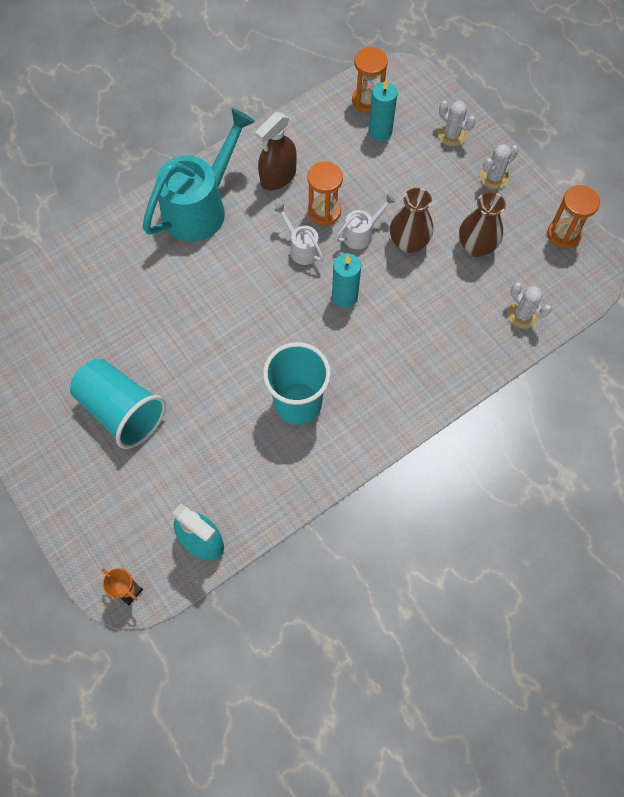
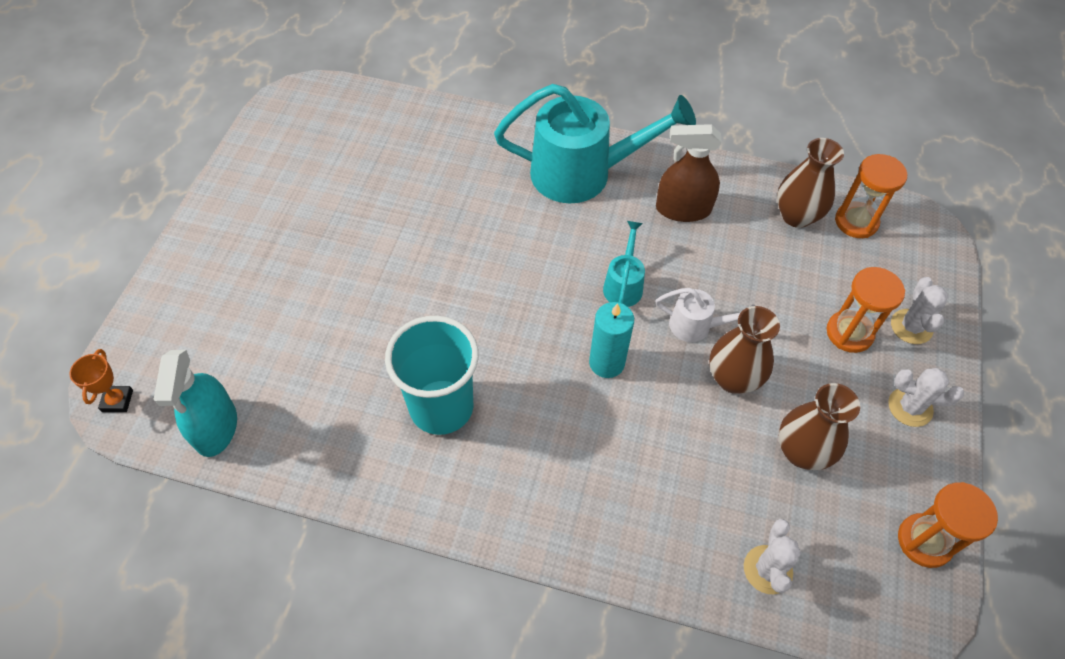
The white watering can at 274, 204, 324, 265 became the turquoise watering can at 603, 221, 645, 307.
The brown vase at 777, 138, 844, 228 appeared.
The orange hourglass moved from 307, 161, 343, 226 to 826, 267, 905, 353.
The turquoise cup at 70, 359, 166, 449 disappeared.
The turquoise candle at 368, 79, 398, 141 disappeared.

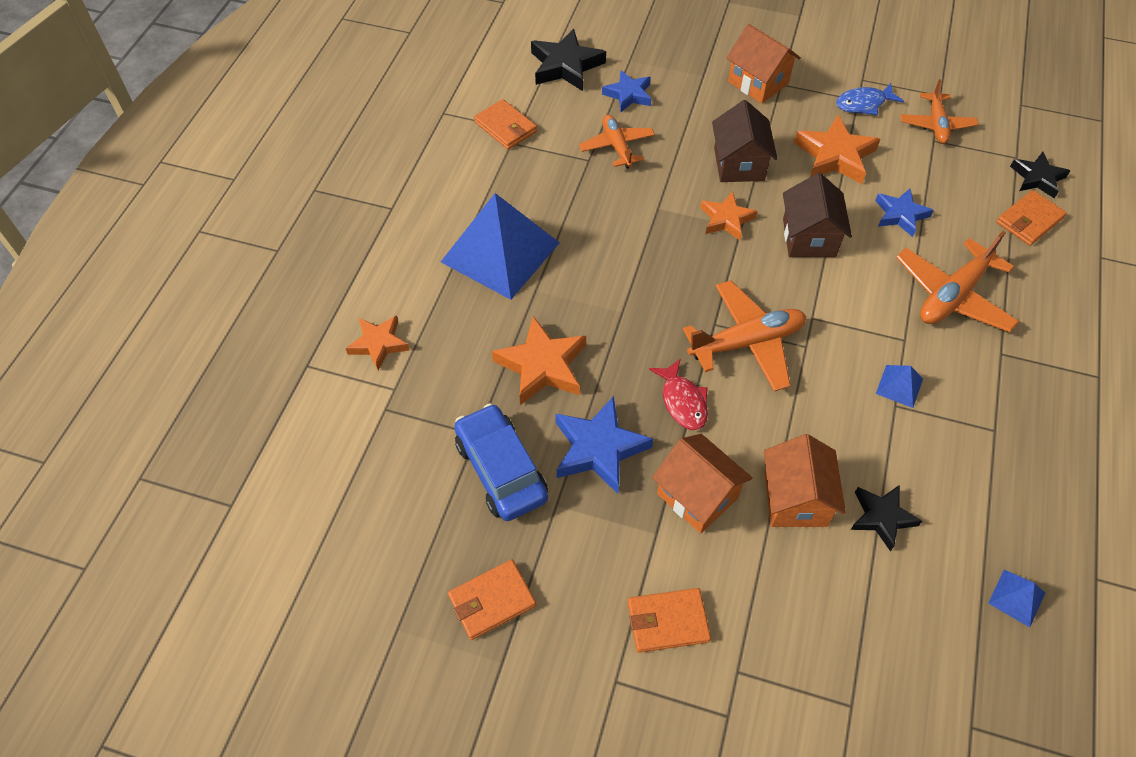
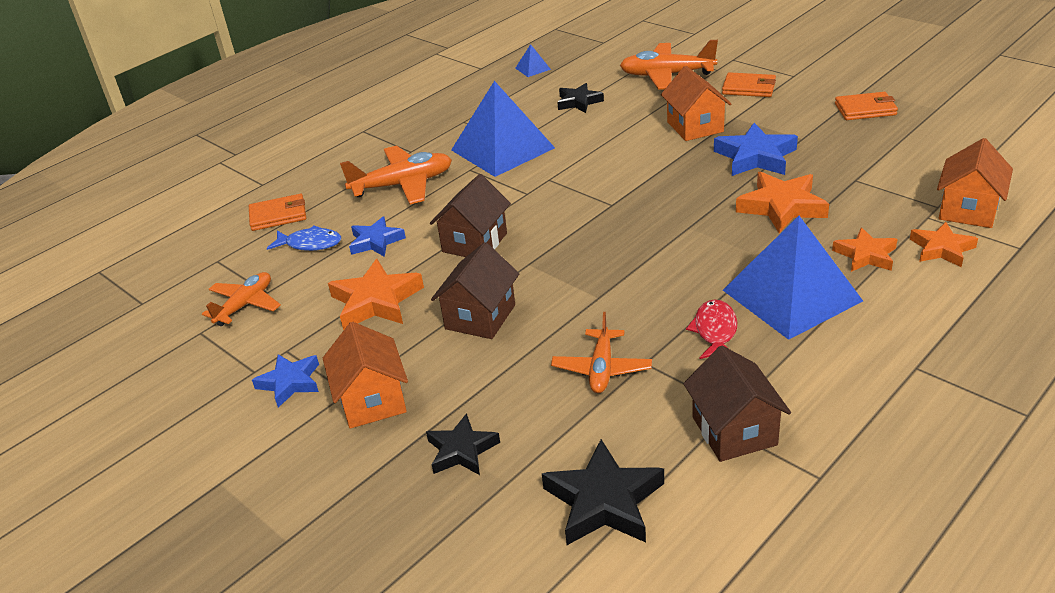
The blue star moved from 602, 70, 652, 112 to 252, 354, 319, 408.
The blue fish moved from 836, 83, 904, 115 to 267, 226, 341, 251.
The black star moved from 1010, 152, 1070, 198 to 426, 413, 500, 475.
The blue pyramid at 876, 365, 923, 408 changed to 2.47 times the size.
The orange plane moved from 683, 280, 806, 392 to 620, 40, 718, 90.
The orange wallet at 474, 99, 537, 150 was replaced by the brown house at 683, 345, 791, 462.
The red fish moved from 649, 358, 708, 430 to 686, 299, 737, 359.
The orange star moved from 700, 191, 758, 240 to 832, 227, 897, 272.
The orange house moved from 764, 434, 846, 527 to 937, 138, 1013, 228.
The blue car at 454, 403, 548, 521 disappeared.

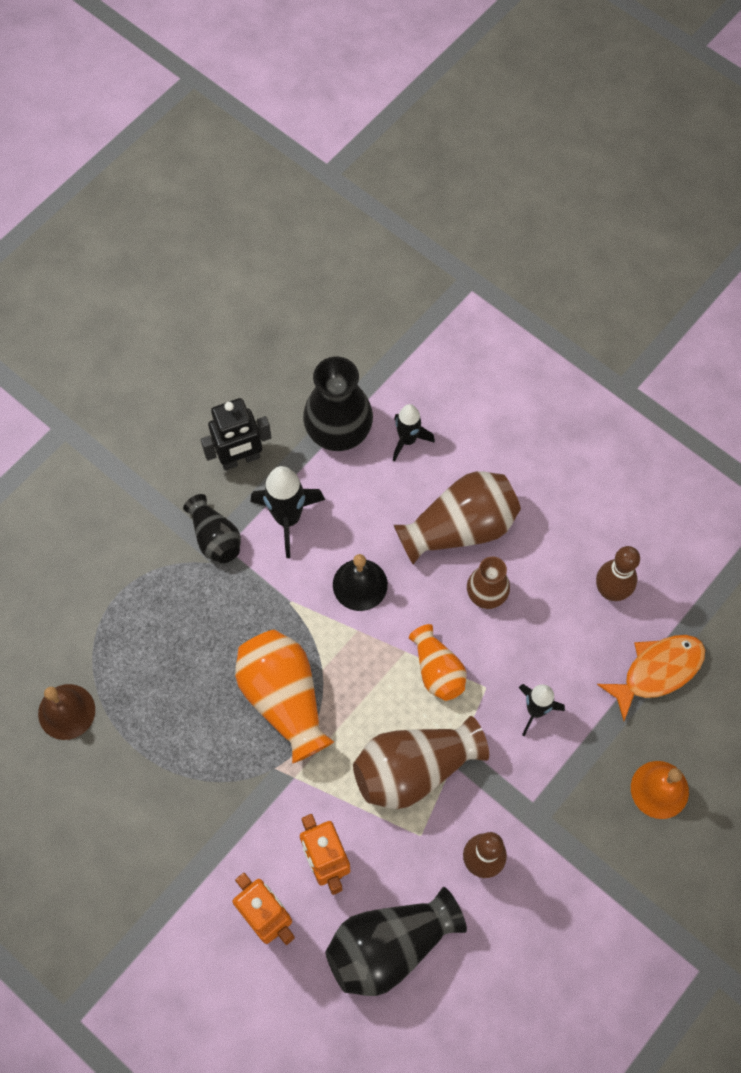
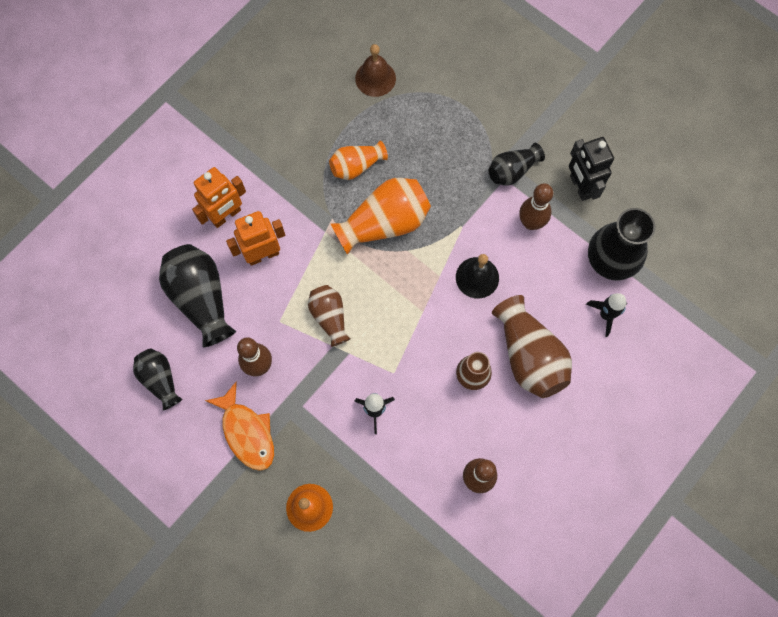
The black vase at 133, 348, 183, 411 appeared.
The orange fish moved from 597, 635, 705, 721 to 205, 381, 274, 471.
The brown vase at 353, 716, 489, 809 changed to 0.60 times the size.
The orange vase moved from 409, 624, 466, 701 to 329, 141, 388, 180.
The black rocket at 251, 466, 325, 558 was replaced by the brown bowling pin at 519, 183, 553, 230.

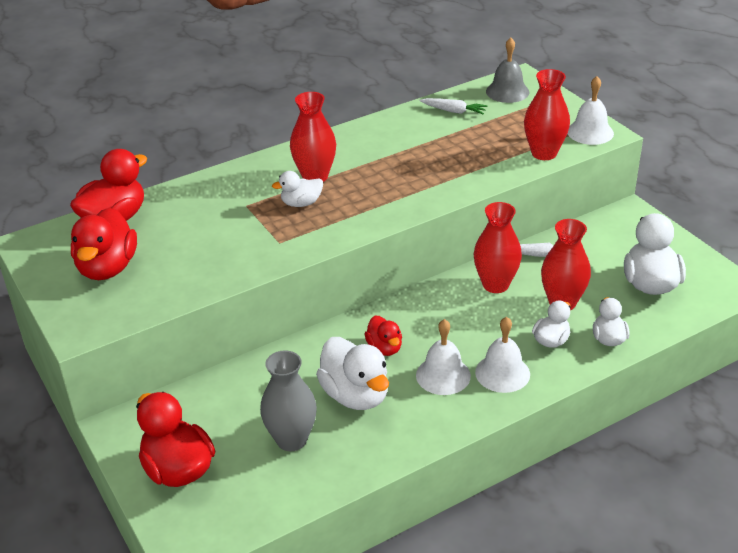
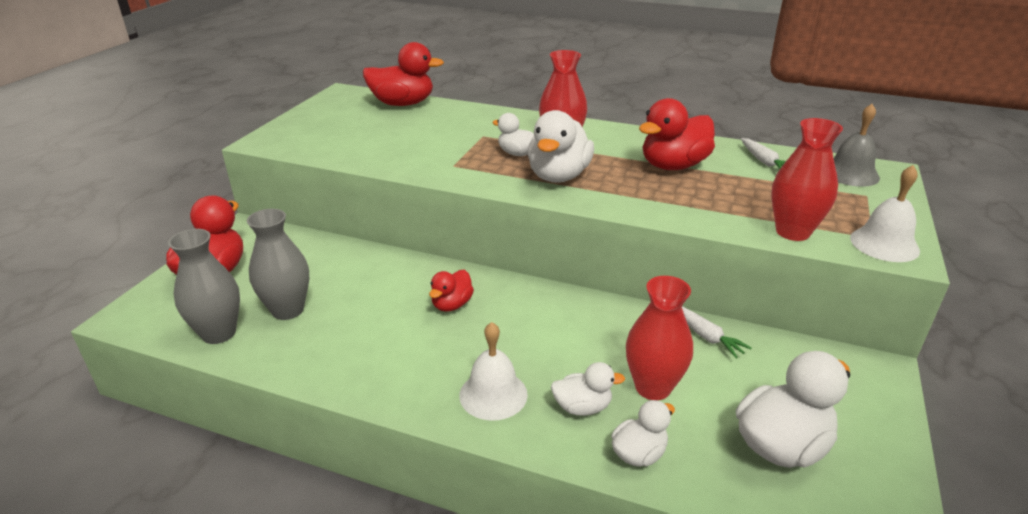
The grey vase at 168, 229, 240, 344 appeared.
The white duck moved from 316, 337, 389, 410 to 528, 110, 594, 183.
The red duck moved from 71, 207, 137, 280 to 639, 98, 715, 170.
The white bell at 416, 319, 471, 395 disappeared.
The red vase at 474, 202, 522, 293 disappeared.

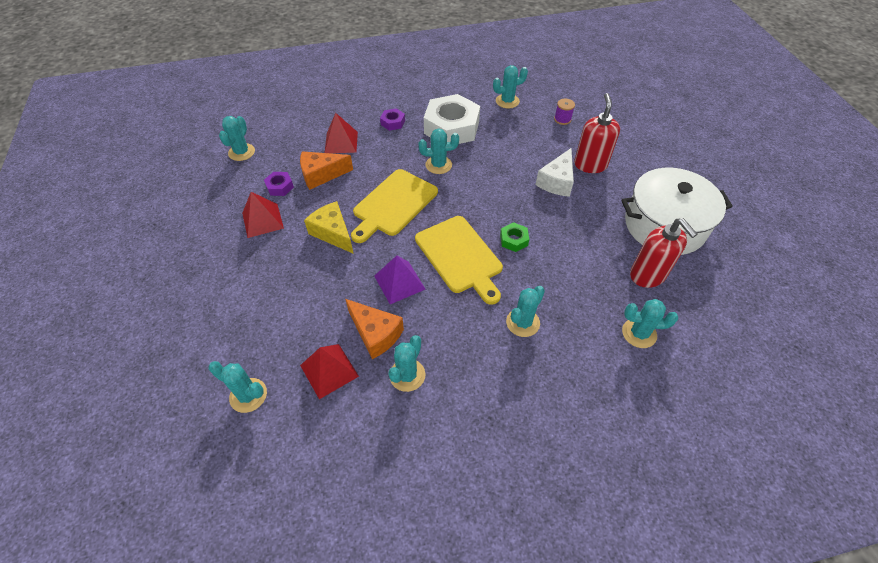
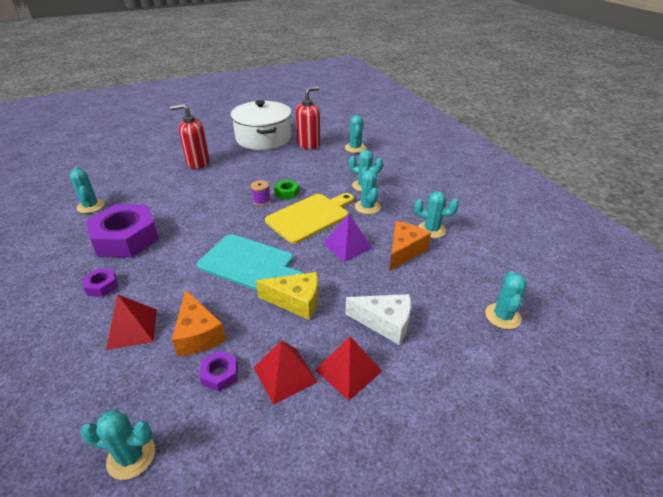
The white nut at 424, 94, 480, 144 became the purple nut at 87, 204, 159, 258.
The yellow cutting board at 351, 169, 438, 243 became the turquoise cutting board at 197, 234, 305, 291.
The purple spool moved from 554, 99, 575, 125 to 251, 180, 270, 206.
The yellow cheese at 304, 201, 354, 254 turned 120 degrees counterclockwise.
The red pyramid moved from 300, 344, 359, 399 to 316, 336, 382, 401.
The white cheese moved from 535, 148, 574, 197 to 345, 294, 411, 345.
The turquoise cactus moved from 419, 128, 459, 174 to 355, 167, 381, 214.

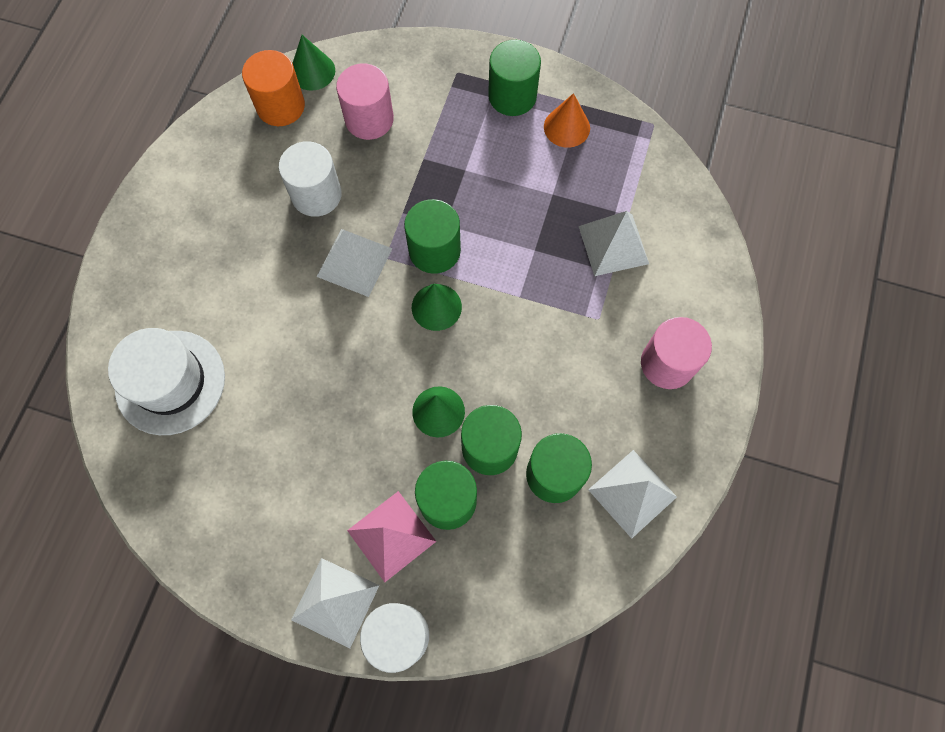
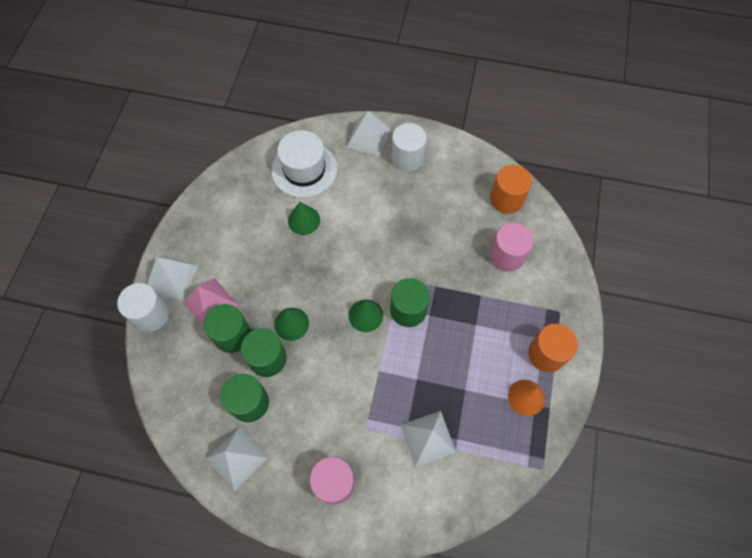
The green cone moved from 293, 35, 335, 91 to 288, 202, 320, 235.
The white pyramid moved from 317, 229, 392, 297 to 346, 111, 390, 157.
The white cylinder moved from 279, 141, 342, 217 to 391, 123, 427, 172.
The green cylinder at 488, 40, 541, 116 became the orange cylinder at 528, 323, 578, 372.

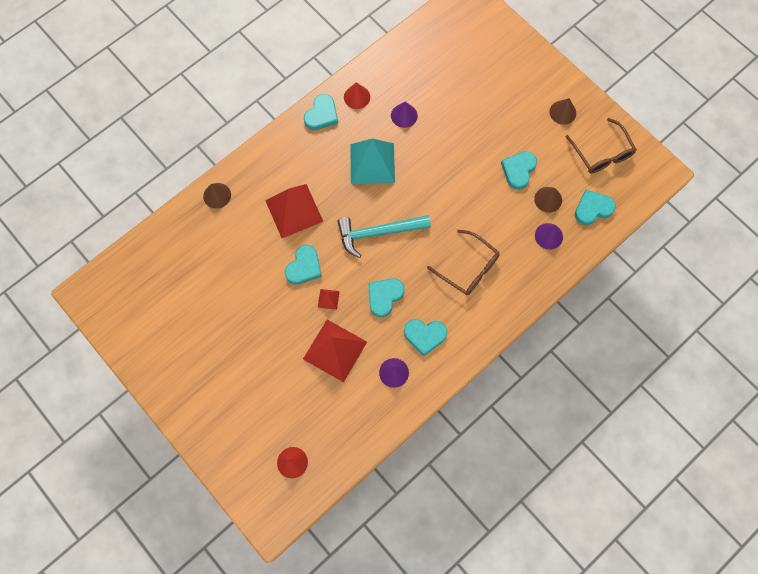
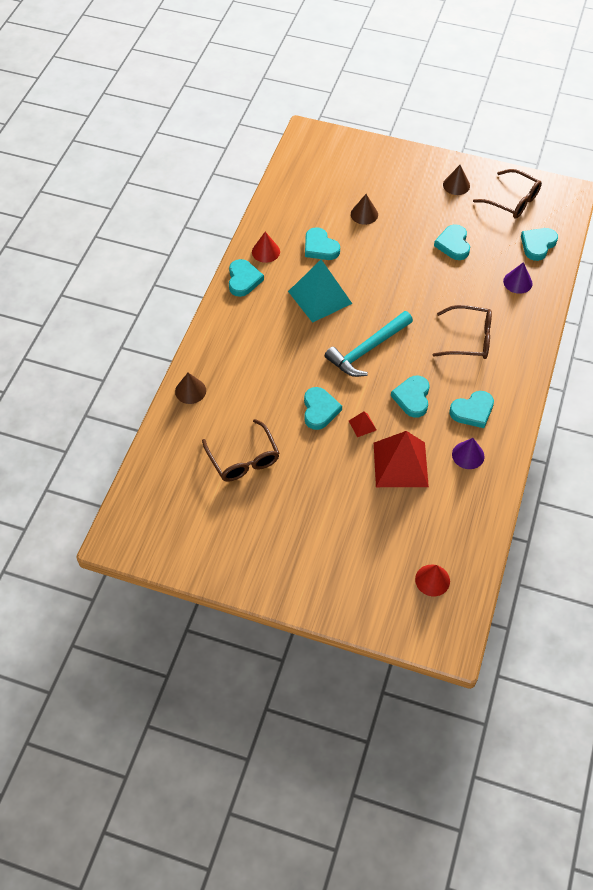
The brown glasses at 202, 419, 279, 482 appeared.
The purple cone at 391, 102, 418, 128 was replaced by the turquoise heart at 305, 227, 340, 260.
The brown cone moved from 534, 187, 562, 213 to 351, 194, 378, 225.
The red pyramid at 265, 184, 323, 238 disappeared.

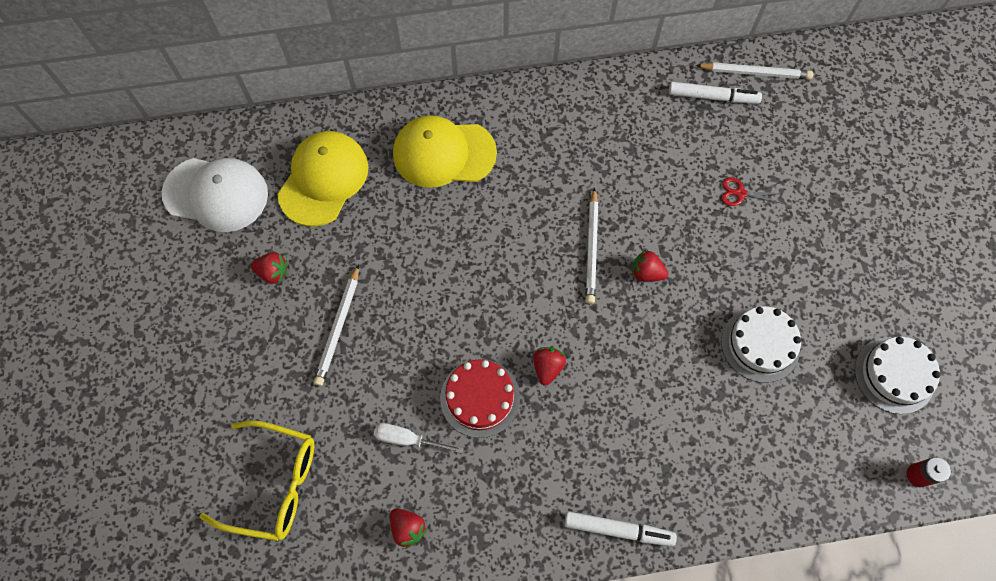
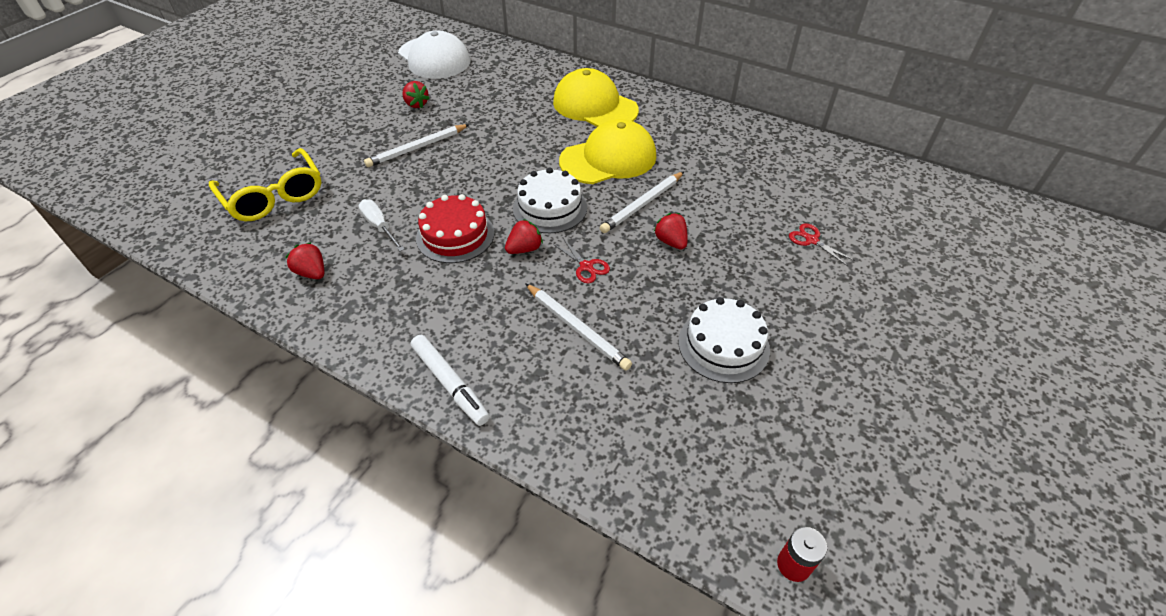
The red strawberry at 390, 508, 427, 549 turned 135 degrees clockwise.
The white cake moved from 855, 337, 940, 414 to 513, 168, 587, 233.
The white pencil moved from 696, 62, 814, 79 to 525, 283, 632, 370.
The red scissors at 553, 238, 610, 283 appeared.
The yellow cap moved from 278, 131, 369, 226 to 559, 119, 656, 184.
The white marker at 669, 82, 762, 104 disappeared.

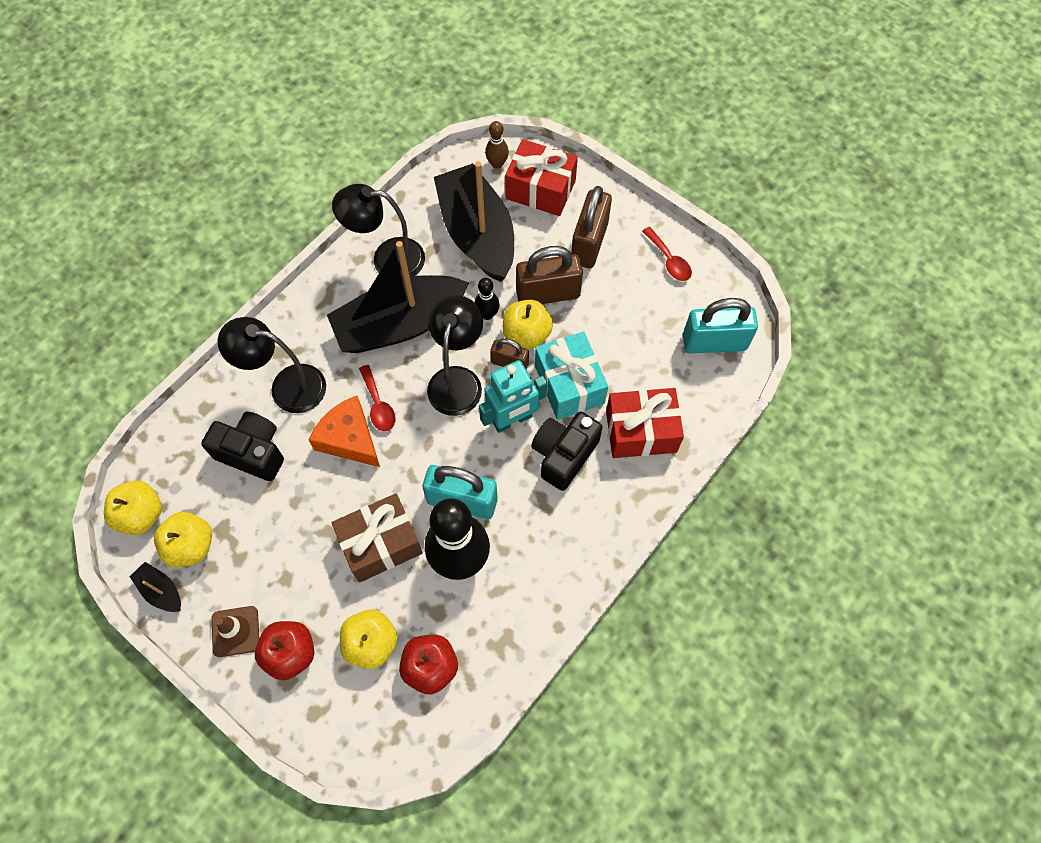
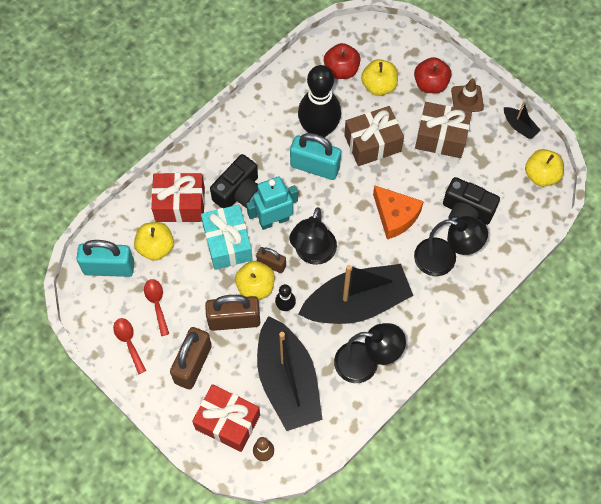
The yellow apple moved from 154, 512, 212, 567 to 134, 222, 174, 261.
The red spoon moved from 359, 365, 395, 431 to 144, 279, 169, 336.
The brown gift at 415, 102, 472, 158 appeared.

